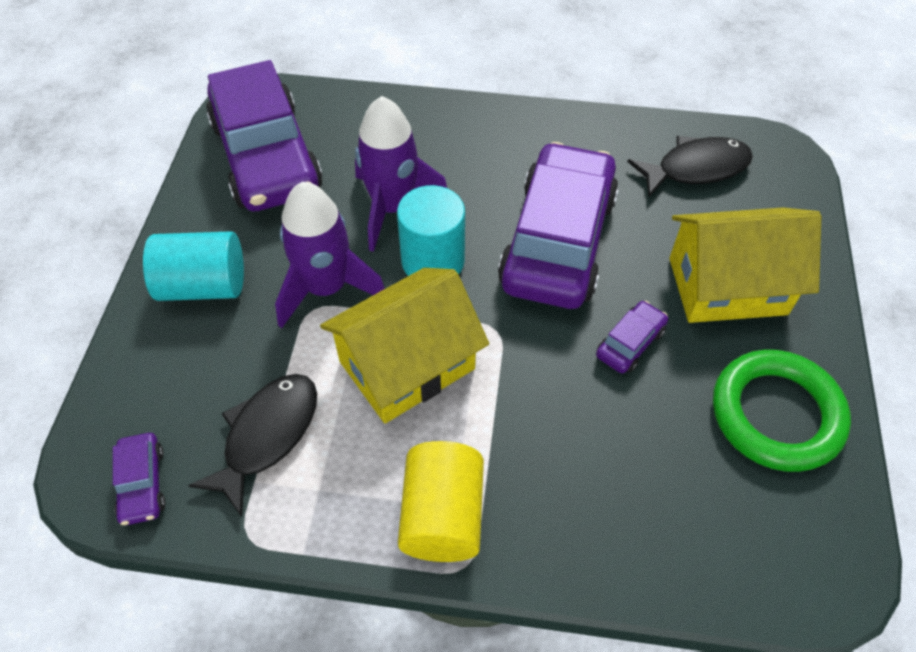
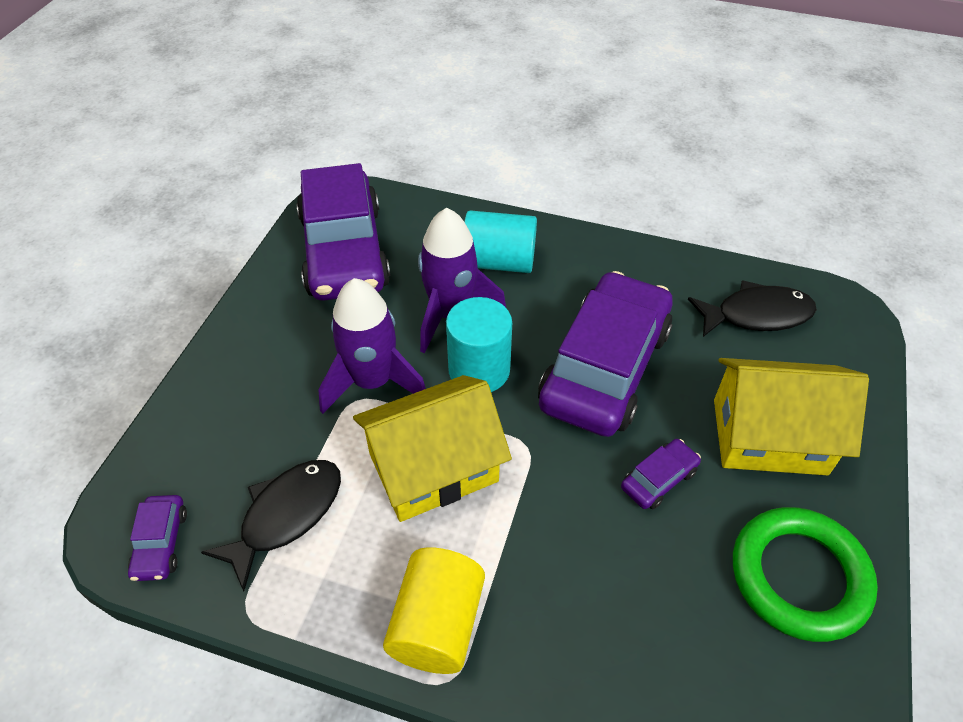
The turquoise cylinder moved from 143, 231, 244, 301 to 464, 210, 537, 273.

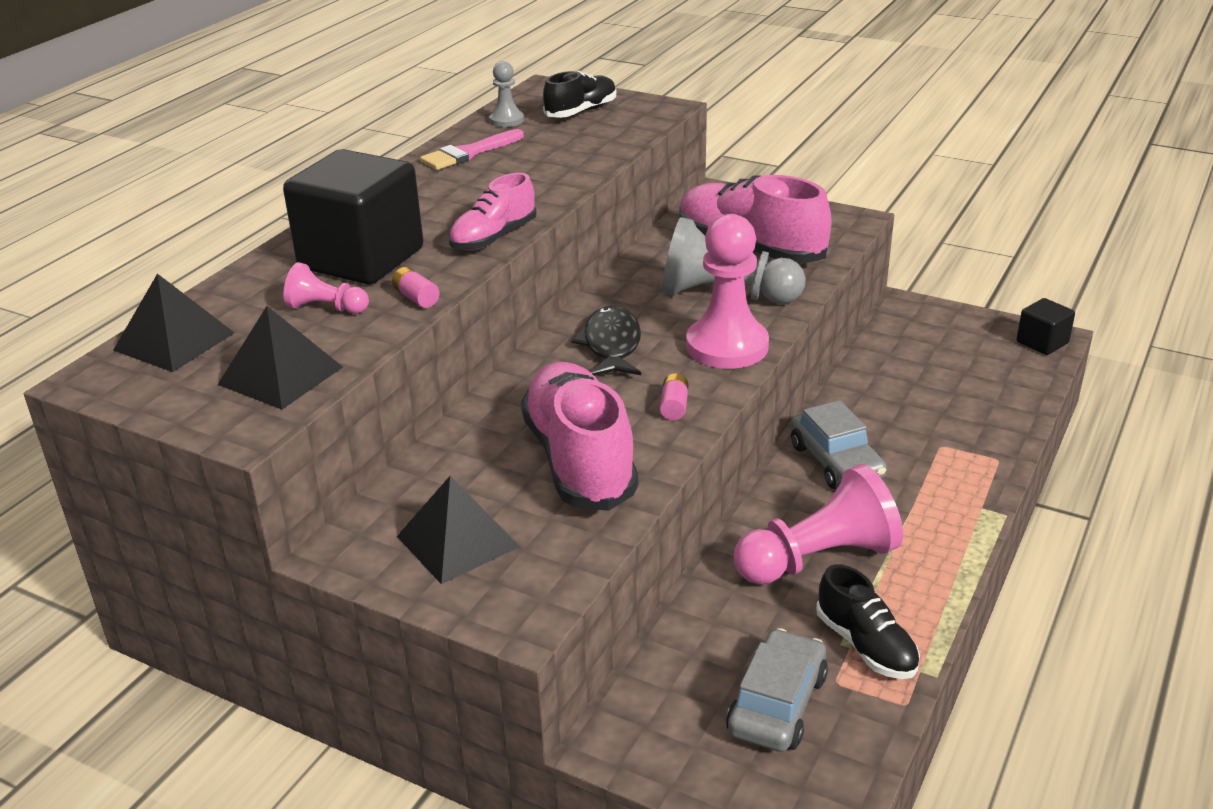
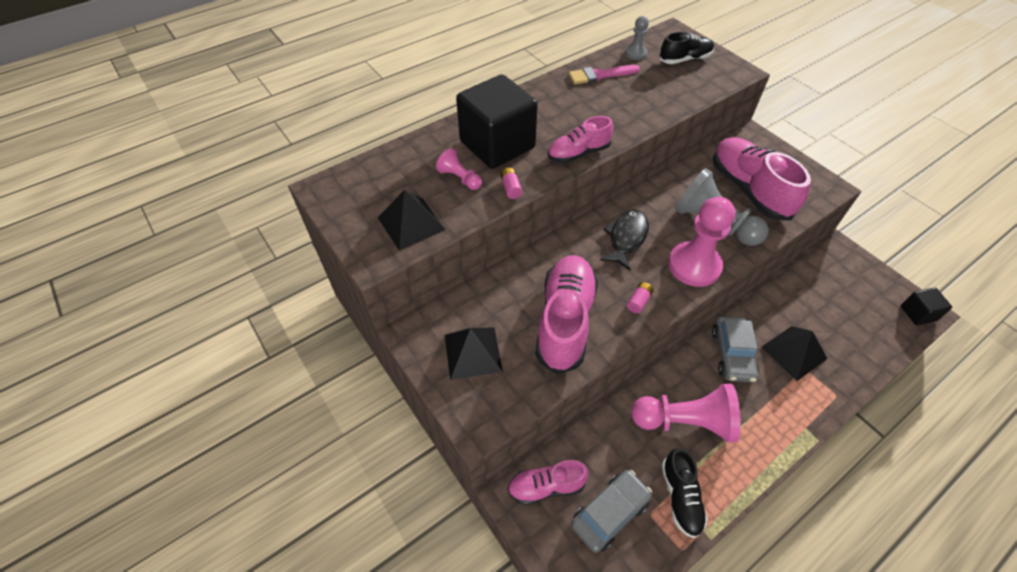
The pink shoe at 508, 460, 589, 505 appeared.
The black pyramid moved from 113, 274, 234, 372 to 762, 326, 828, 381.

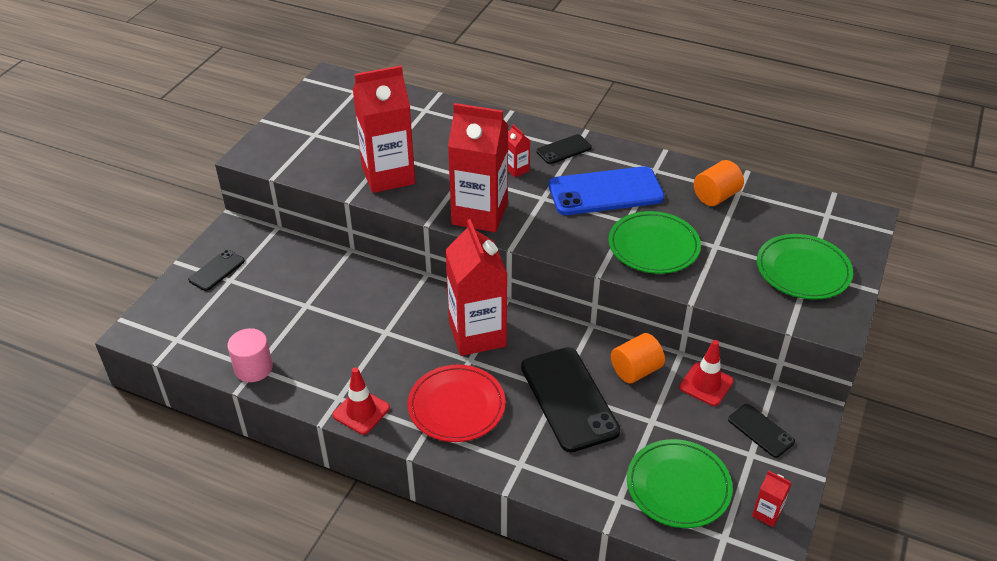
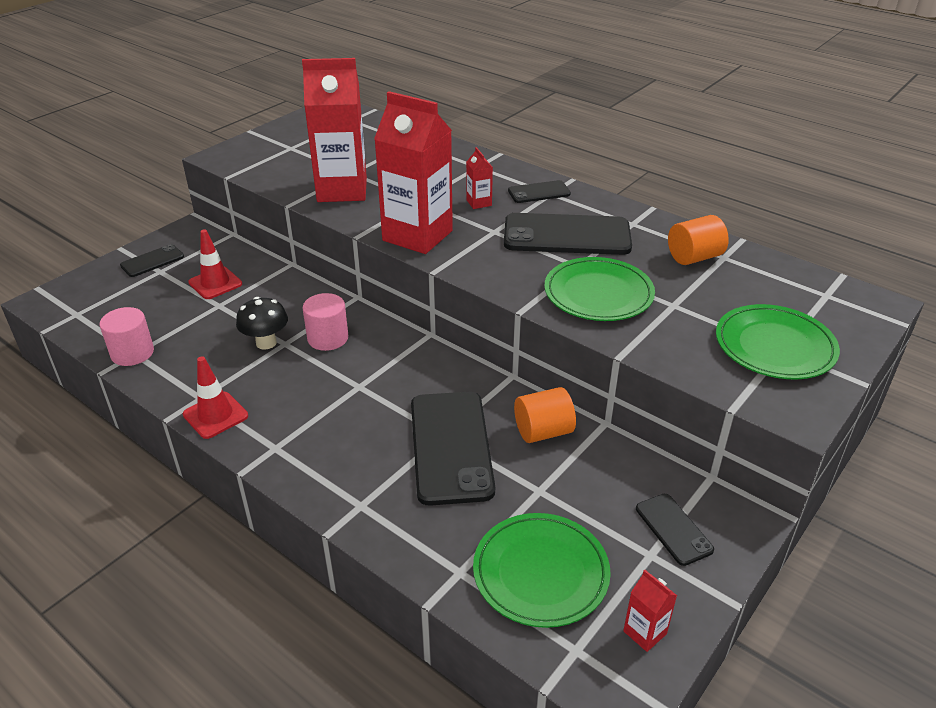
The red traffic cone moved from 679, 340, 734, 406 to 188, 229, 242, 299.
The black mushroom at 236, 297, 288, 350 appeared.
The pink cylinder at 302, 293, 348, 351 appeared.
The blue phone at 549, 166, 664, 215 became the black phone at 504, 213, 632, 255.
The red plate at 408, 365, 506, 442 disappeared.
The red carton at 445, 219, 508, 356 disappeared.

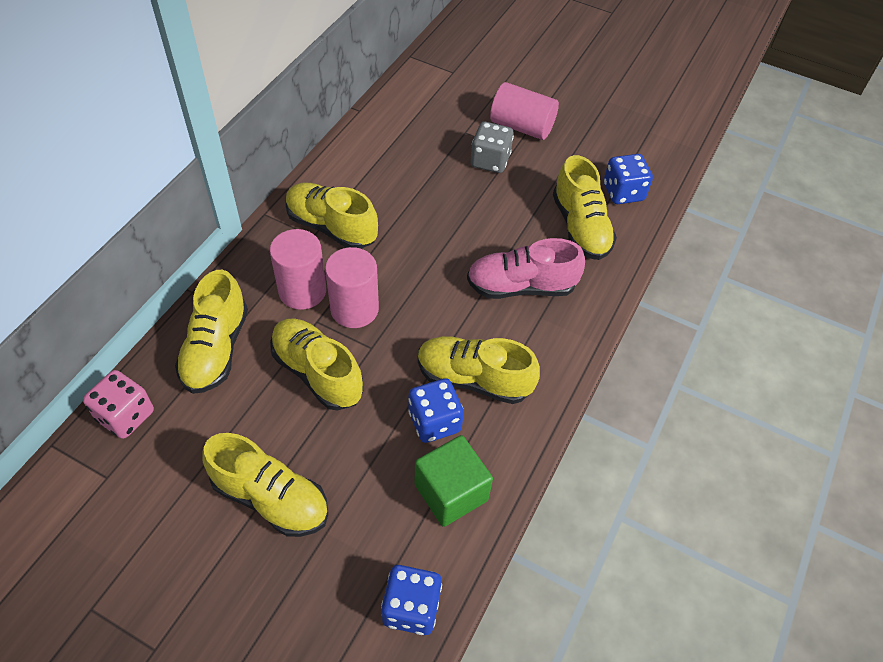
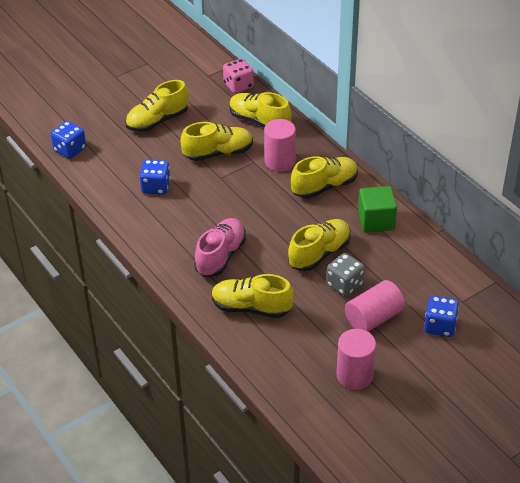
The yellow shoe moved from 418, 336, 540, 404 to 288, 219, 351, 271.
The pink cylinder moved from 325, 247, 379, 328 to 337, 329, 376, 390.
The green cube moved from 414, 435, 493, 527 to 358, 186, 397, 233.
The blue dice moved from 604, 154, 653, 204 to 424, 295, 459, 337.

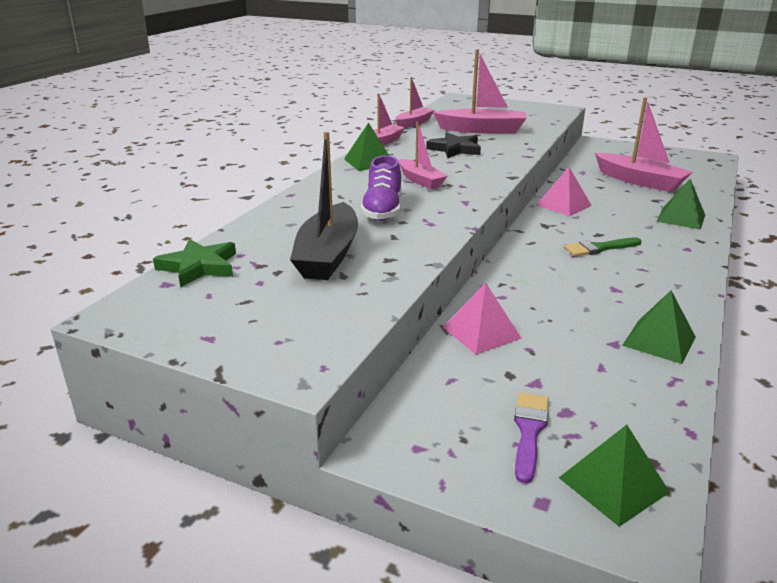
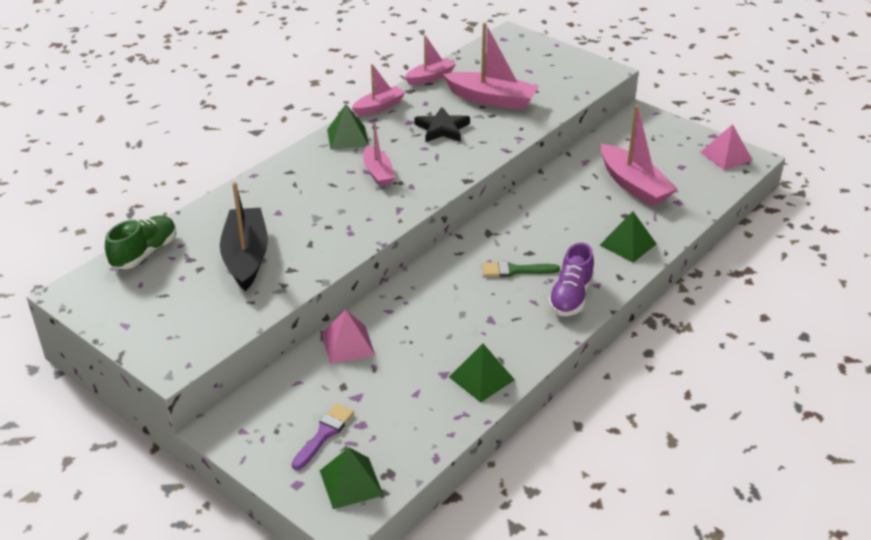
The green star at 153, 239, 236, 288 was replaced by the green shoe at 105, 215, 176, 269.
The black boat at 290, 132, 358, 280 turned 150 degrees clockwise.
The purple shoe moved from 361, 155, 401, 221 to 548, 243, 594, 316.
The pink pyramid moved from 537, 167, 592, 216 to 700, 124, 753, 170.

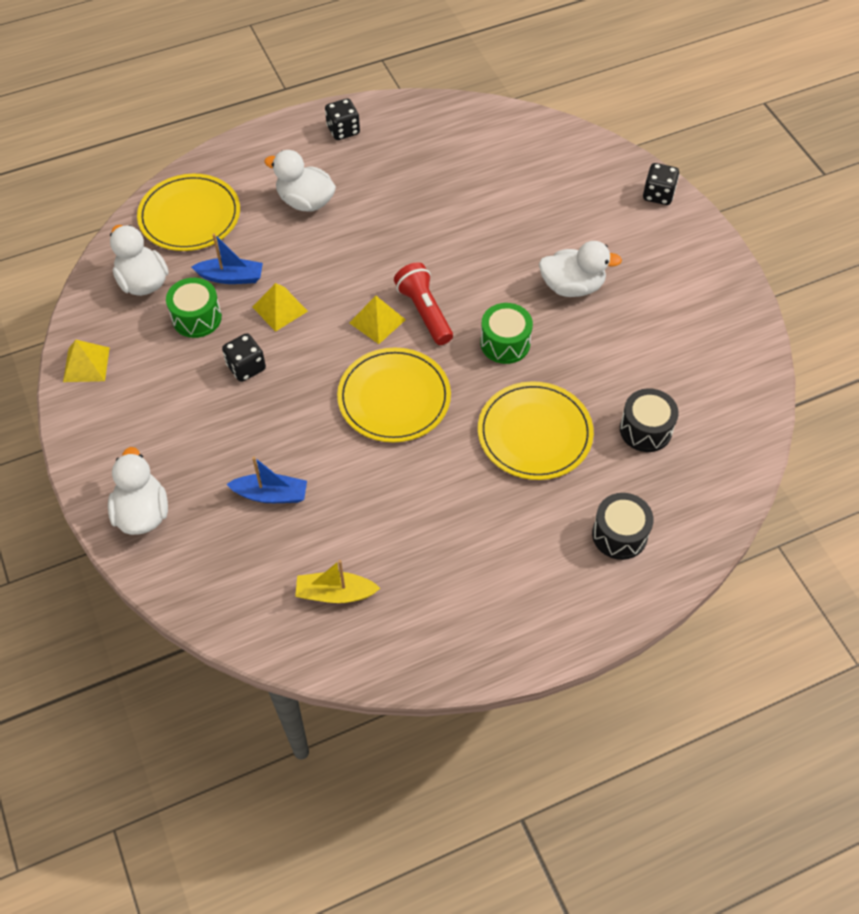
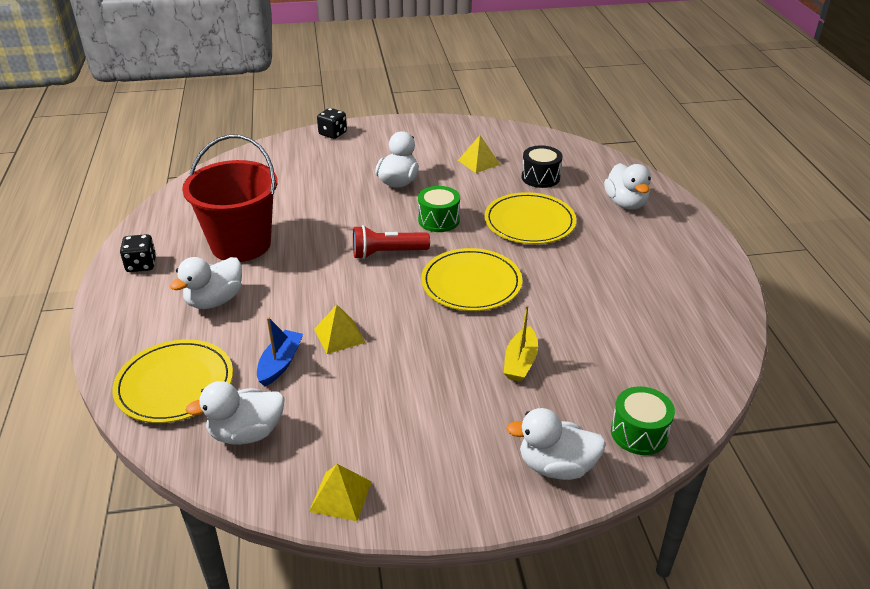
The red bucket at 182, 134, 277, 262 appeared.
The yellow pyramid moved from 349, 296, 406, 344 to 458, 135, 500, 173.
The yellow boat moved from 295, 560, 381, 603 to 504, 305, 538, 382.
The black drum at 592, 493, 654, 560 was replaced by the white duck at 604, 163, 651, 209.
The green drum moved from 166, 278, 222, 338 to 611, 386, 675, 455.
The black dice at 222, 333, 266, 382 disappeared.
The blue boat at 226, 457, 307, 503 disappeared.

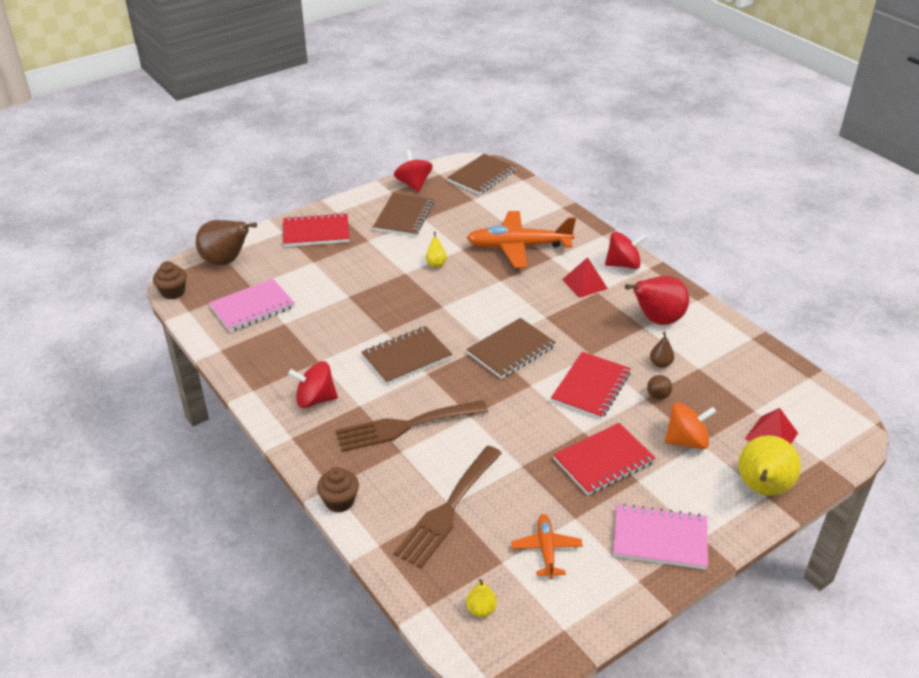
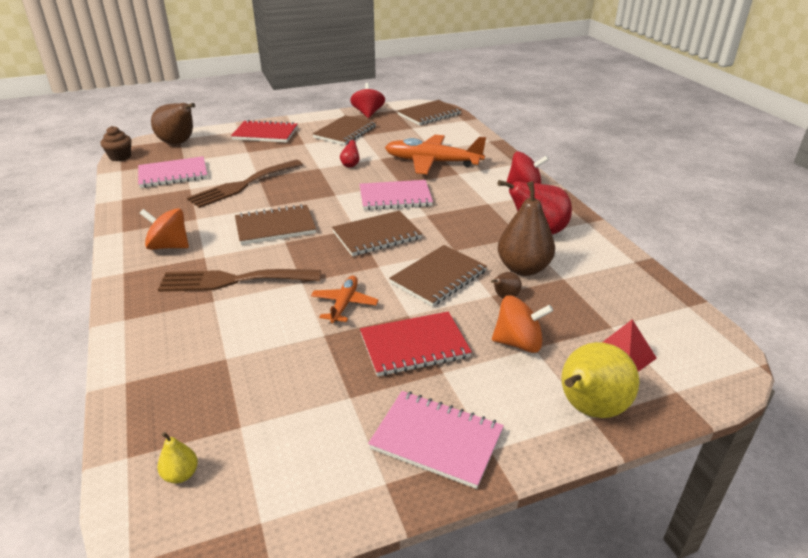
The red spinning top at 288, 361, 338, 408 became the orange spinning top at 140, 208, 189, 250.
The brown fork moved from 394, 446, 502, 568 to 187, 160, 303, 208.
The orange plane moved from 511, 514, 583, 579 to 311, 276, 378, 323.
The yellow pear at 426, 232, 447, 267 became the red pear at 340, 136, 360, 168.
The pink notebook at 360, 180, 433, 210 appeared.
The red notebook at 551, 352, 631, 420 became the brown notebook at 389, 245, 487, 307.
The brown pear at 650, 332, 674, 368 changed to 2.17 times the size.
The brown cupcake at 317, 467, 359, 513 disappeared.
The red pyramid at 562, 257, 608, 298 disappeared.

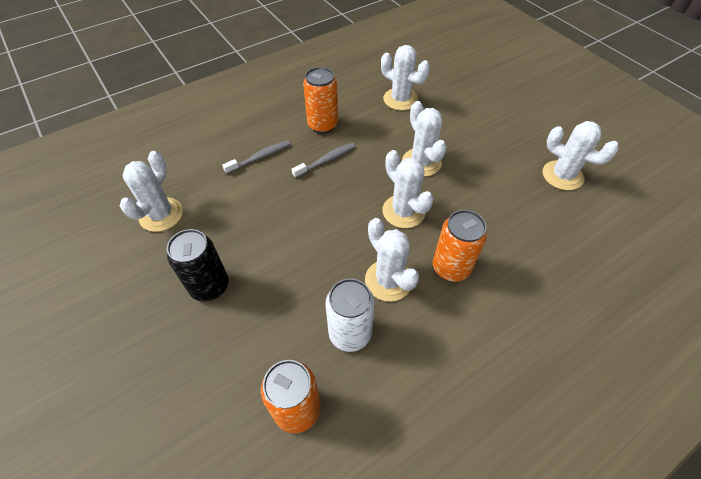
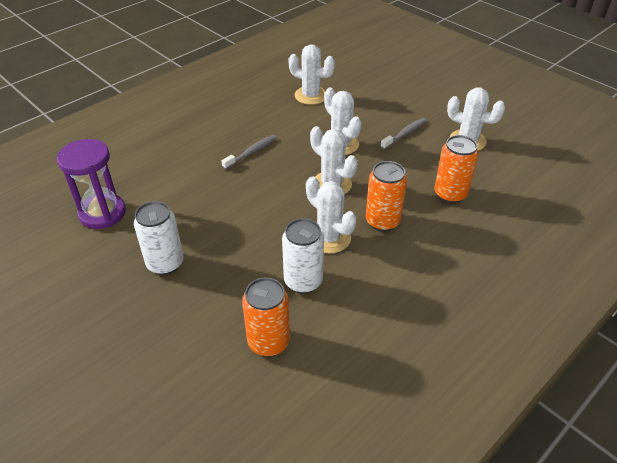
The white cactus at 120, 151, 183, 232 was replaced by the purple hourglass at 57, 139, 126, 229.
The black can at 167, 229, 229, 301 became the white can at 134, 201, 184, 275.
The grey toothbrush moved from 222, 140, 291, 174 to 380, 118, 427, 149.
The orange can moved from 303, 67, 338, 134 to 434, 135, 479, 203.

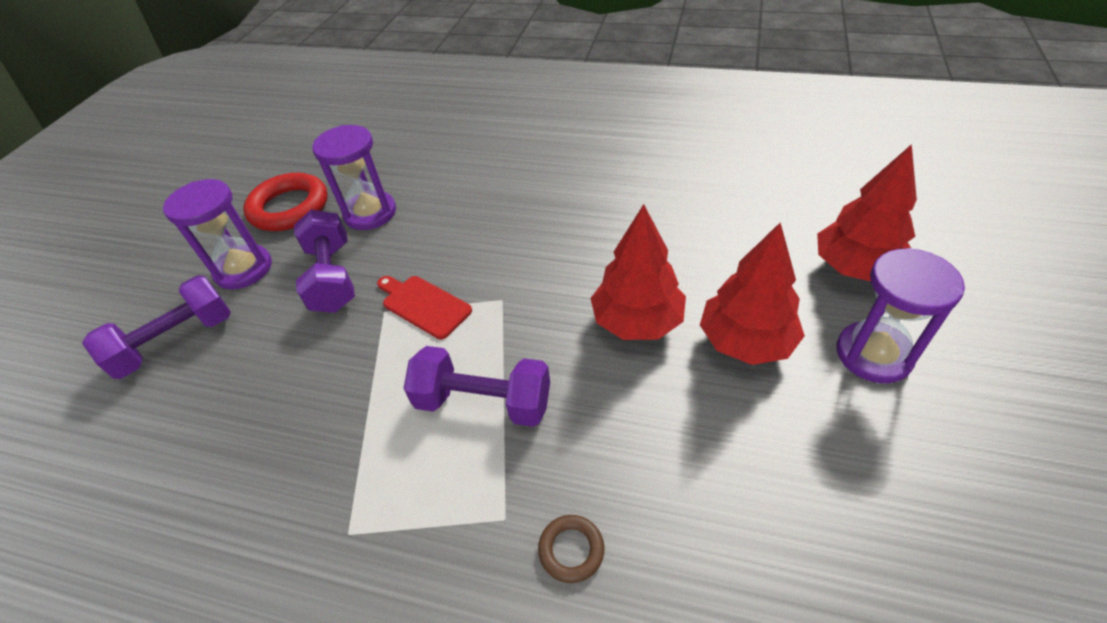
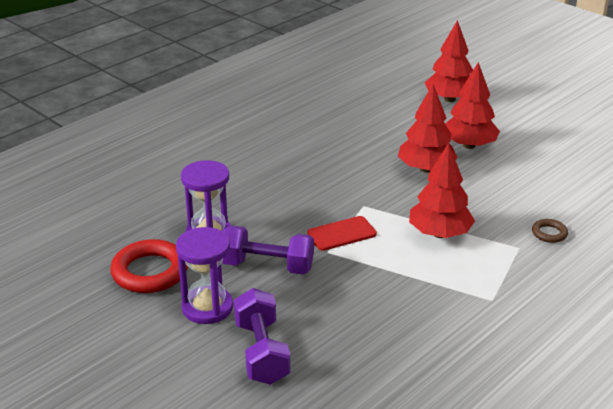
The purple dumbbell at 404, 346, 550, 427 was replaced by the red tree at 409, 143, 475, 238.
The purple hourglass at 837, 248, 965, 383 disappeared.

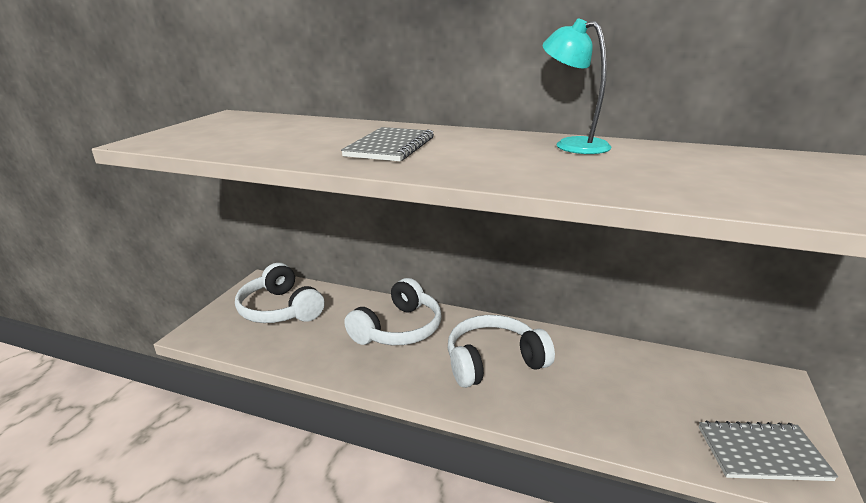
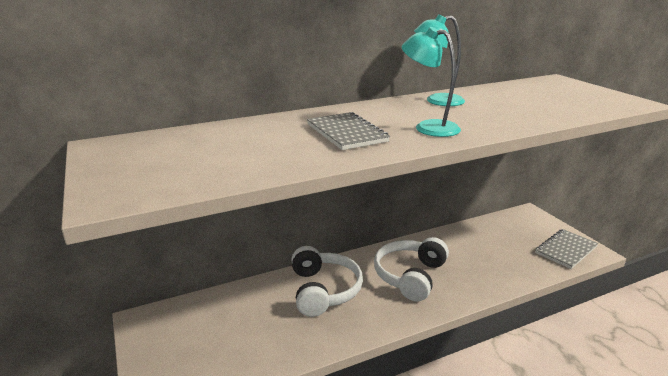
The turquoise lamp at 401, 27, 461, 137 appeared.
The white headphones at 235, 263, 325, 323 disappeared.

